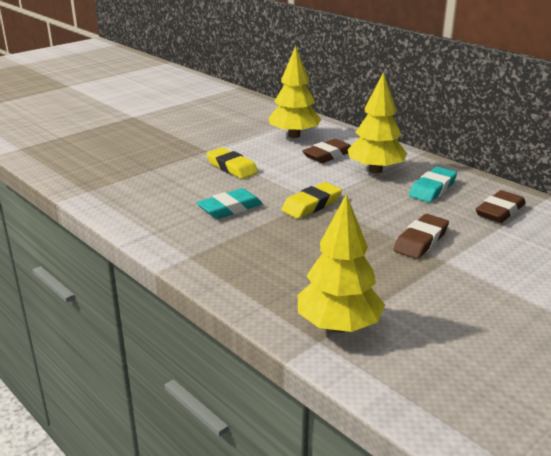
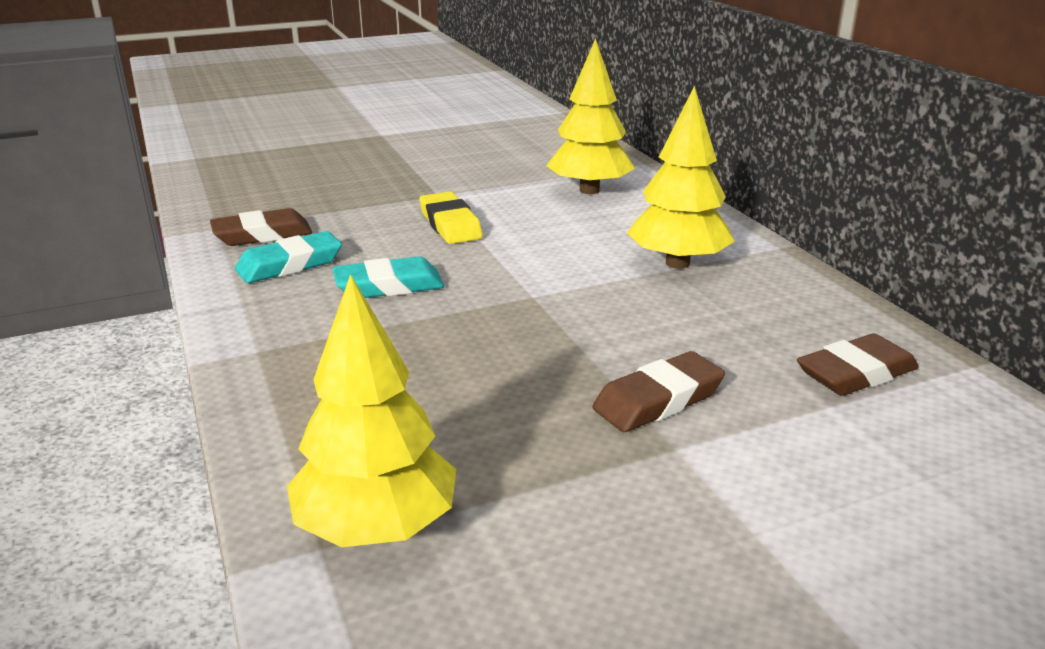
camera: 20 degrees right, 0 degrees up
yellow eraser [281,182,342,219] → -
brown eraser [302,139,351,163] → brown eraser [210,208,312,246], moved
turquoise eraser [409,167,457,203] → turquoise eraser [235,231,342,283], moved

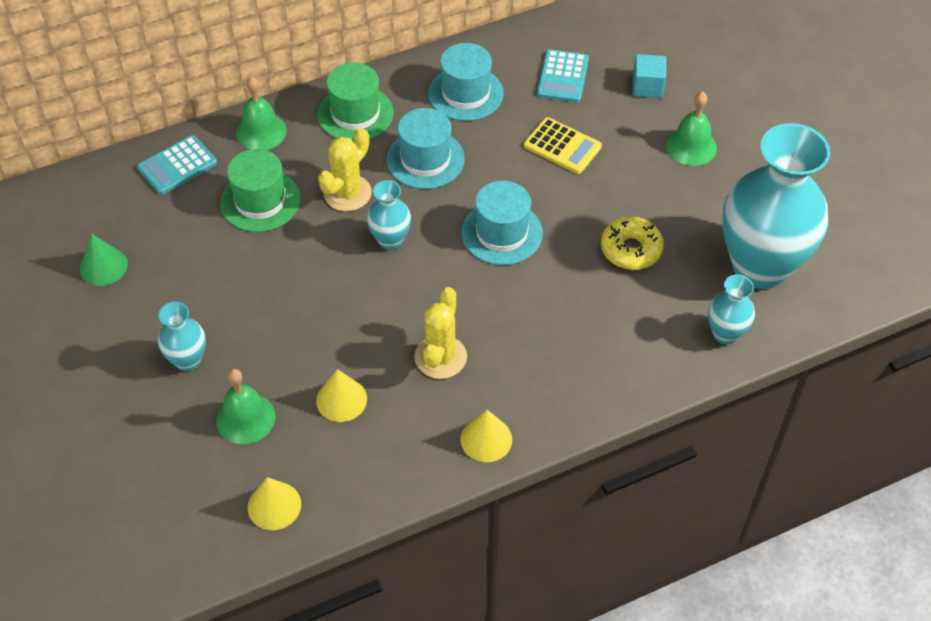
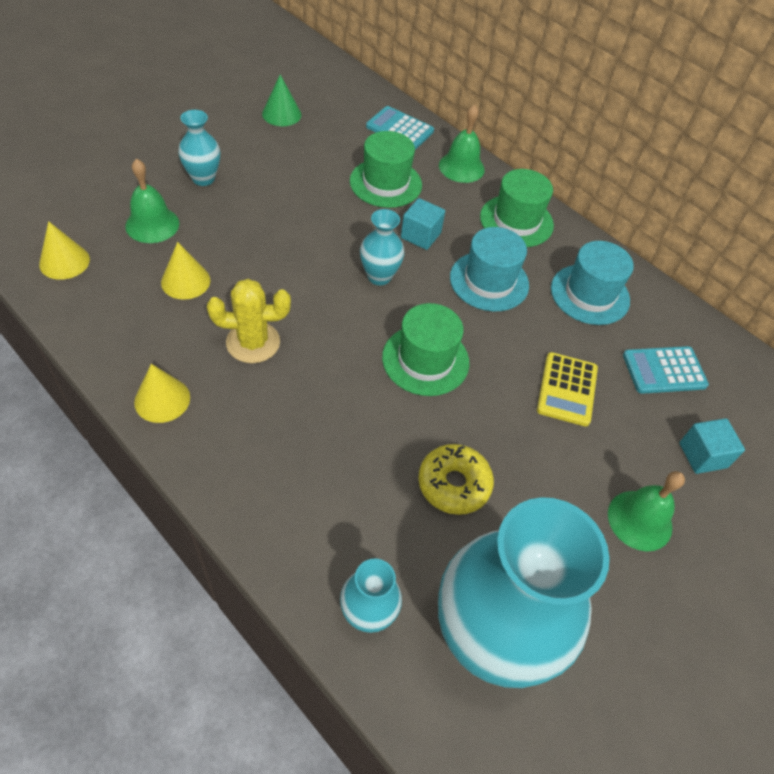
camera: 65 degrees right, 0 degrees up
yellow cactus [318,128,372,211] → turquoise cube [401,198,445,250]
turquoise hat [461,181,543,265] → green hat [382,303,469,396]

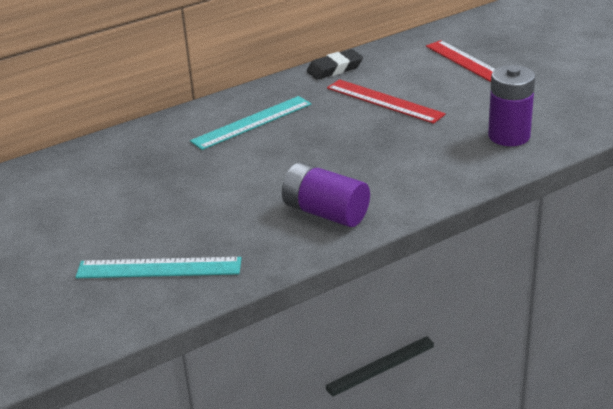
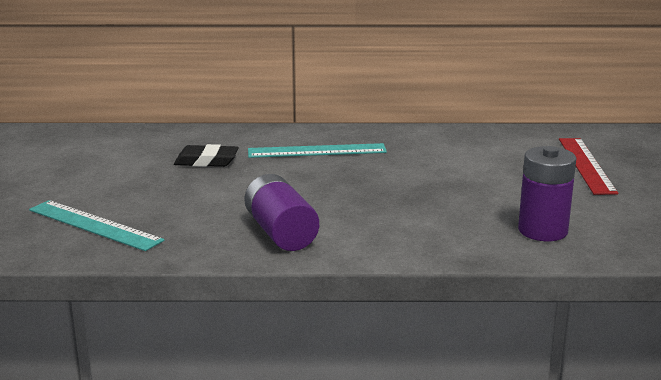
camera: 30 degrees right, 10 degrees down
red ruler [327,79,446,124] → -
black eraser [306,49,363,80] → black eraser [174,144,239,167], moved

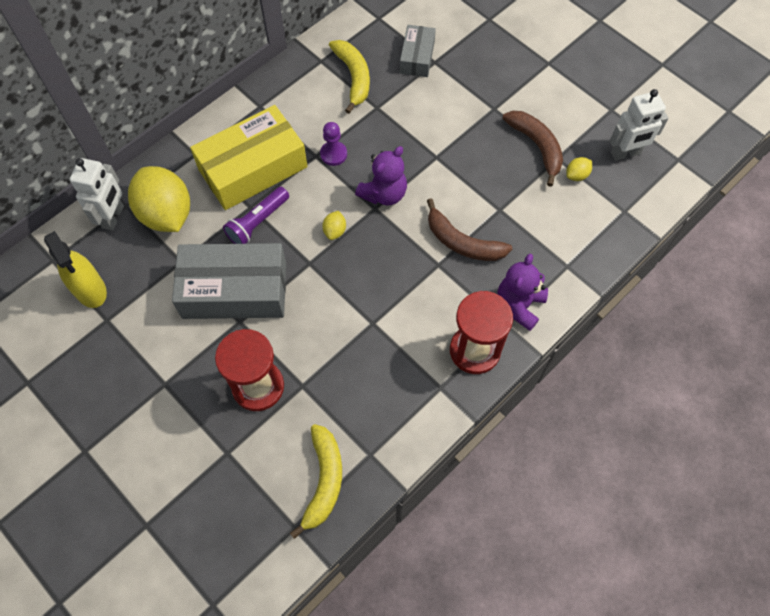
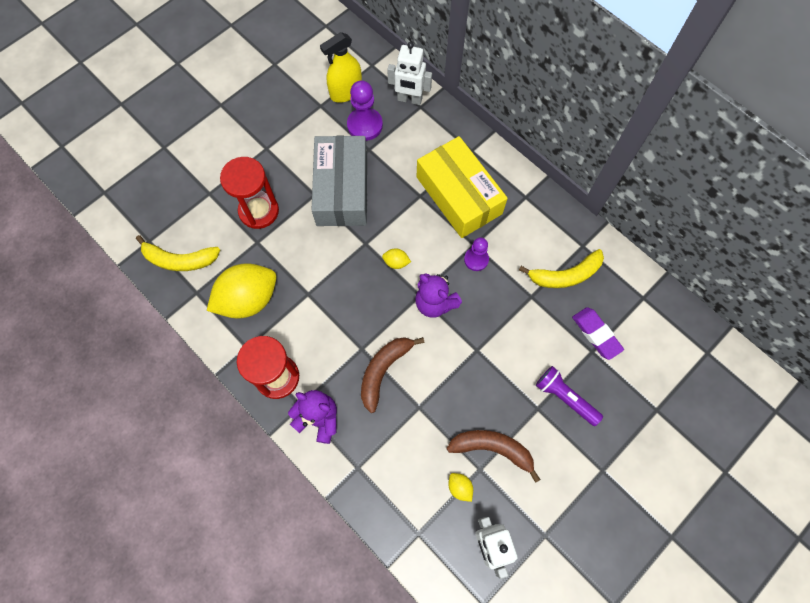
camera: 90 degrees right, 5 degrees up
- → purple pawn [347,81,383,141]
yellow lemon [128,166,190,232] → yellow lemon [207,263,277,319], moved
purple flashlight [223,187,289,244] → purple flashlight [536,366,603,426], moved
grey box [400,25,436,77] → purple eraser [572,307,624,360]
brown banana [502,111,563,187] → brown banana [447,430,541,483], 135 degrees counterclockwise

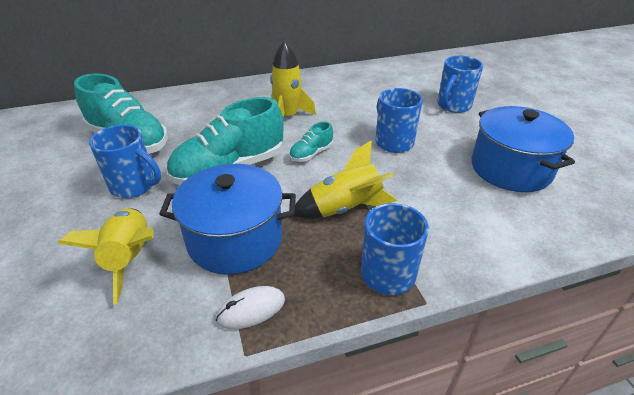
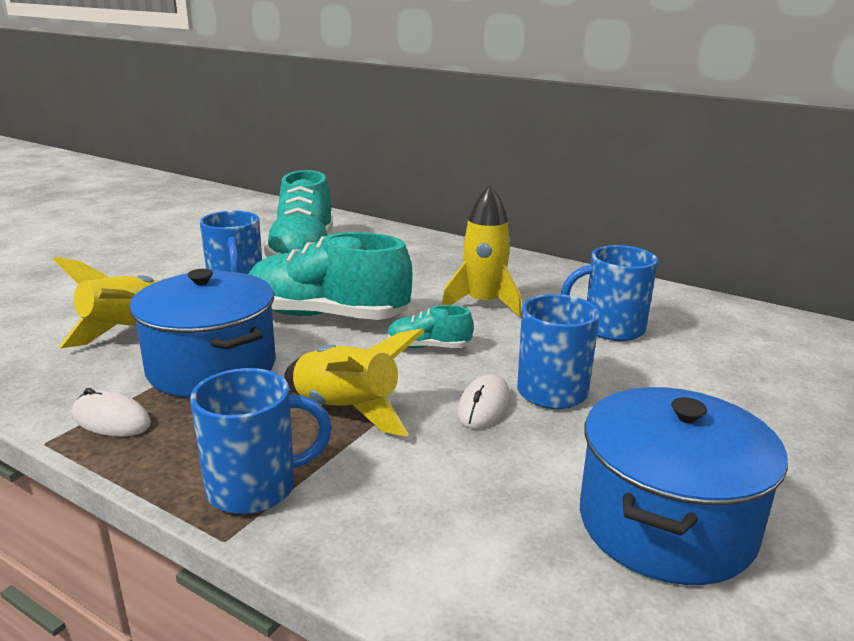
camera: 50 degrees right, 15 degrees down
- → white mouse [457,374,510,429]
blue mug [437,56,483,113] → blue mug [561,245,658,341], moved

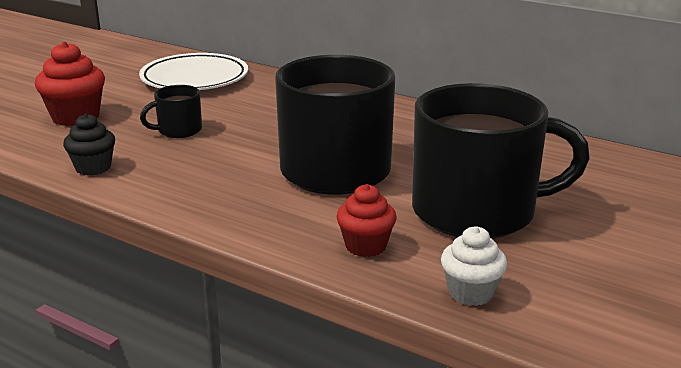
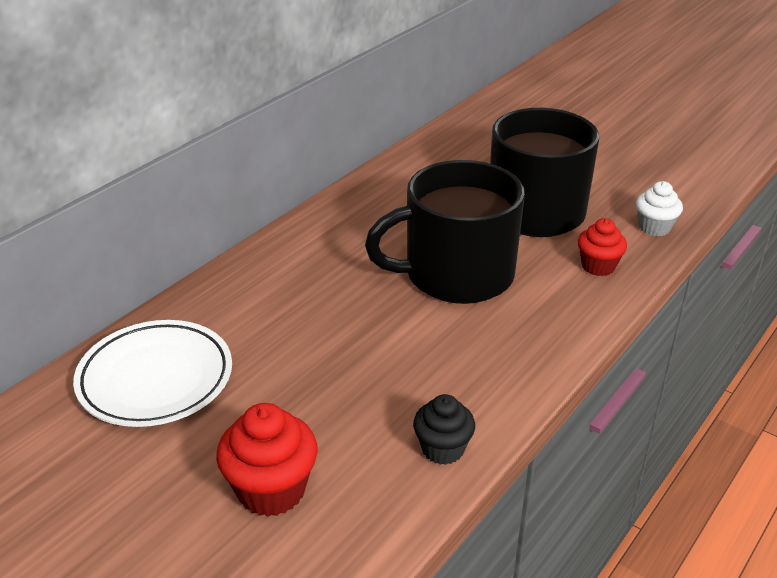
camera: 85 degrees left, 10 degrees up
black mug [140,85,202,138] → -

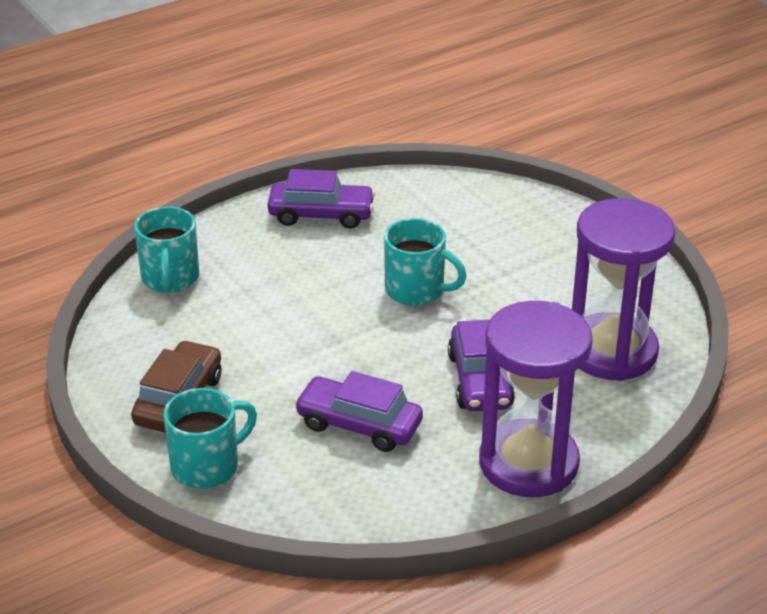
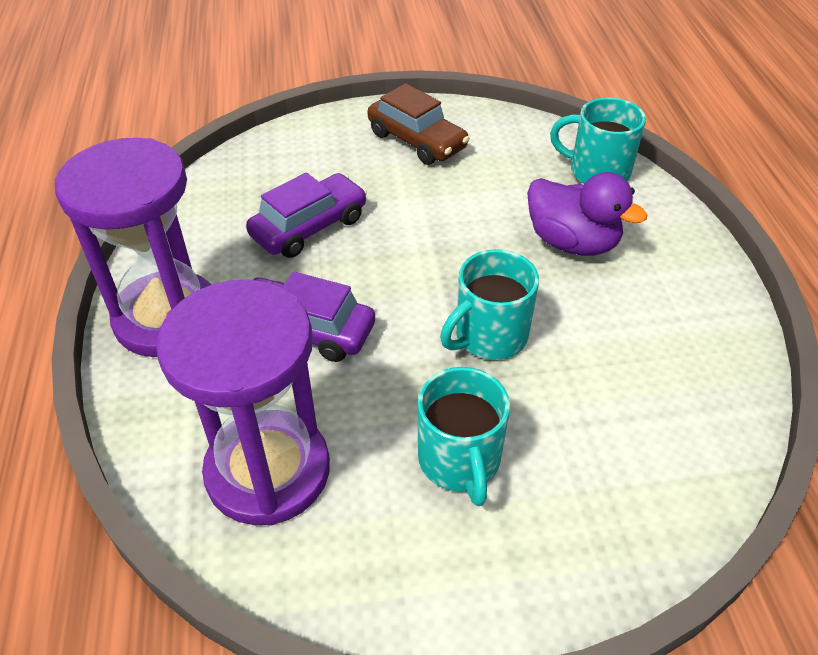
camera: 115 degrees right, 10 degrees up
purple car [267,169,376,229] → -
- → purple duck [527,172,647,256]
turquoise mug [163,388,257,489] → turquoise mug [418,367,510,506], moved

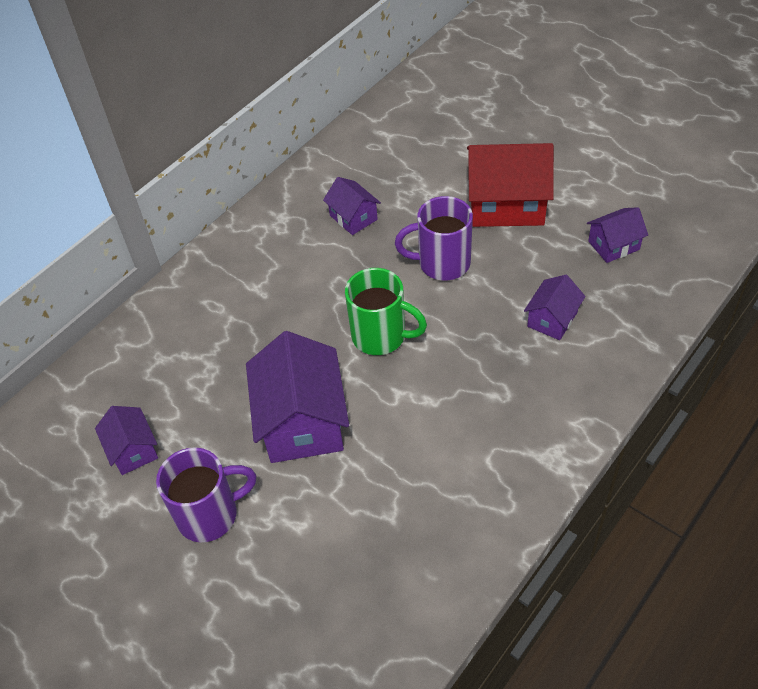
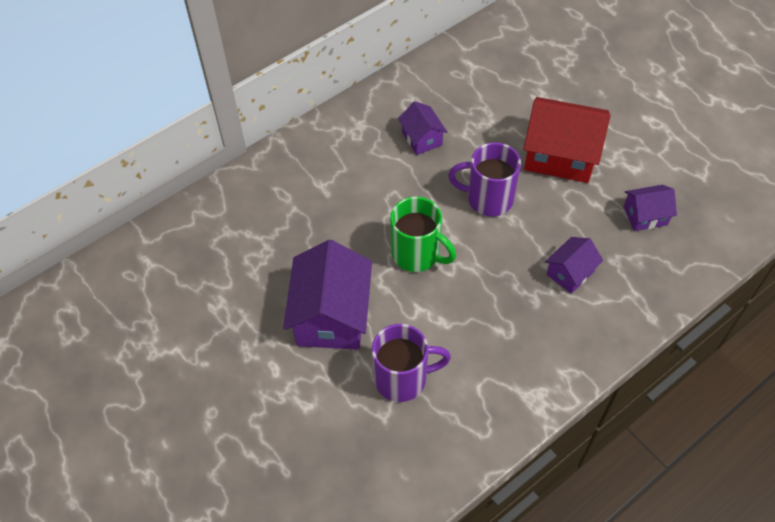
camera: 10 degrees right, 5 degrees up
purple house [95,406,158,475] → -
purple mug [156,447,256,542] → purple mug [372,324,451,402], moved

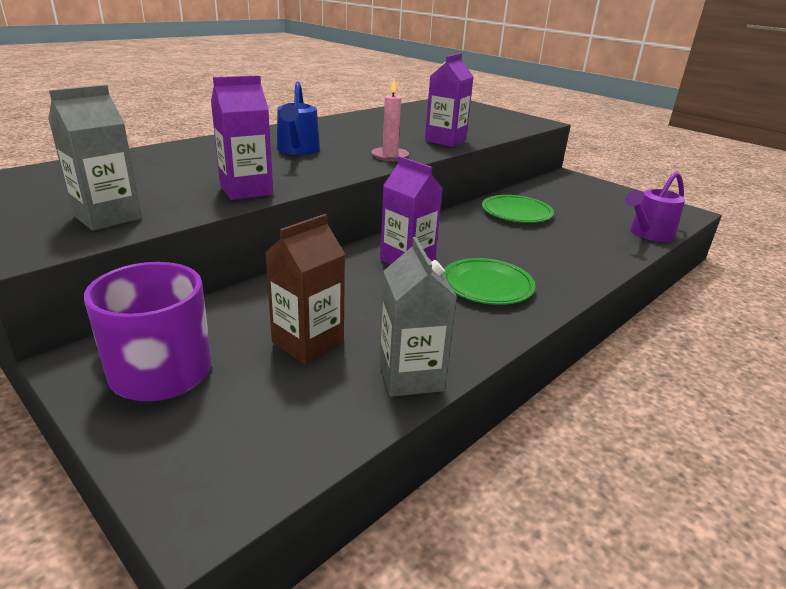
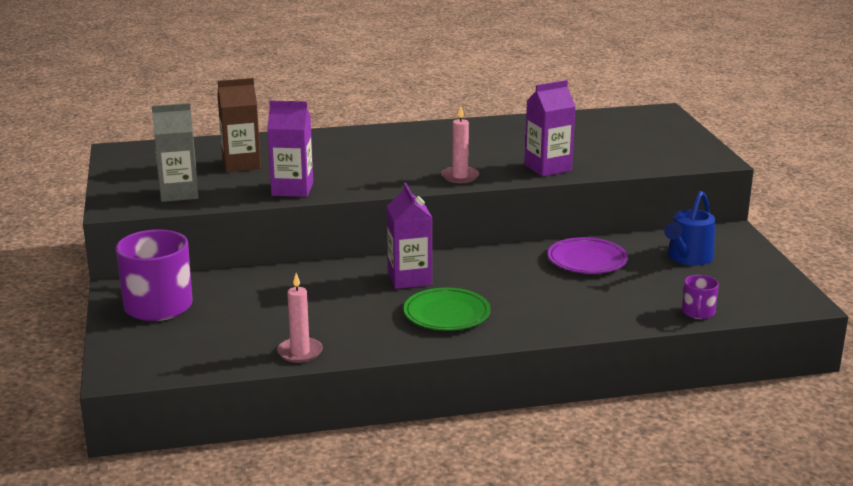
camera: 35 degrees right, 5 degrees down
brown carton [265,214,345,364] → brown carton [217,78,261,172], moved
blue watering can [277,81,320,155] → blue watering can [664,191,715,265], moved
grey carton [379,237,457,397] → pink candle [277,273,323,363]
purple watering can [625,171,685,242] → purple mug [682,275,719,319]
green plate [482,195,554,223] → purple plate [548,237,628,274]

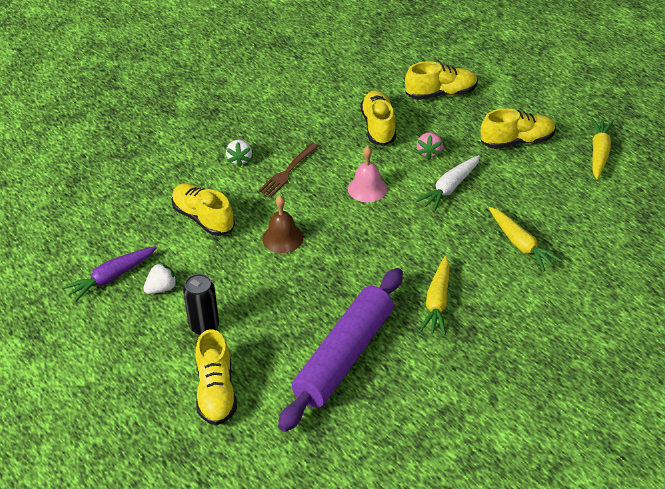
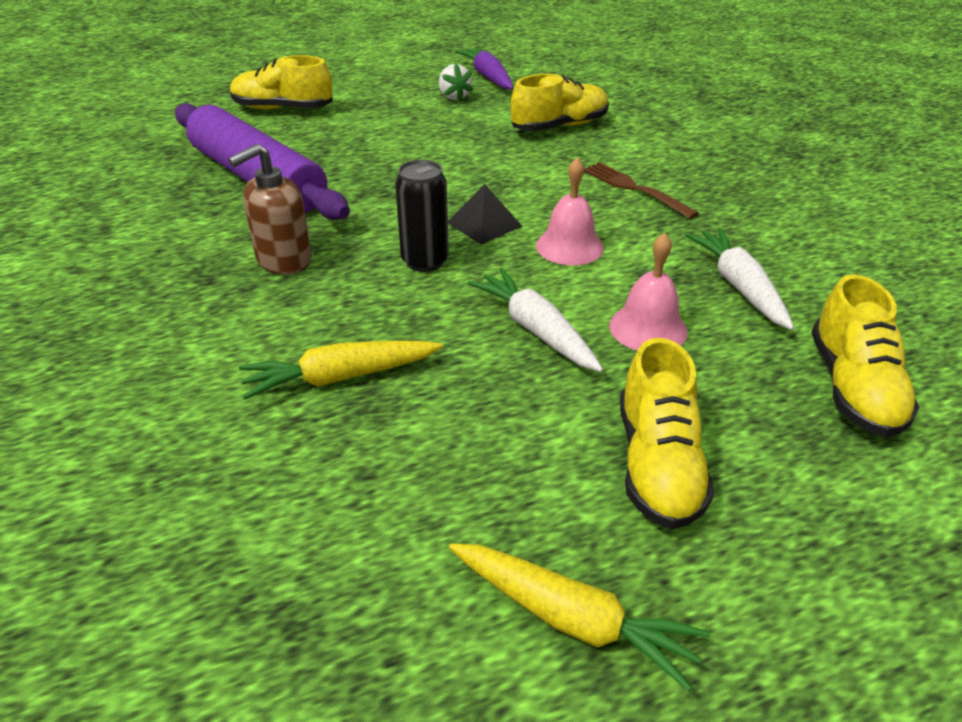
camera: 105 degrees right, 5 degrees down
white strawberry [226,139,252,167] → -
brown bell [262,195,303,253] → -
- → black pyramid [448,184,522,244]
black can [183,274,219,335] → black can [395,160,449,272], moved
yellow shoe [360,90,396,146] → white carrot [685,228,794,330]
pink strawberry [417,132,443,160] → pink bell [609,233,688,351]
yellow carrot [419,256,450,335] → brown soap dispenser [228,144,312,275]

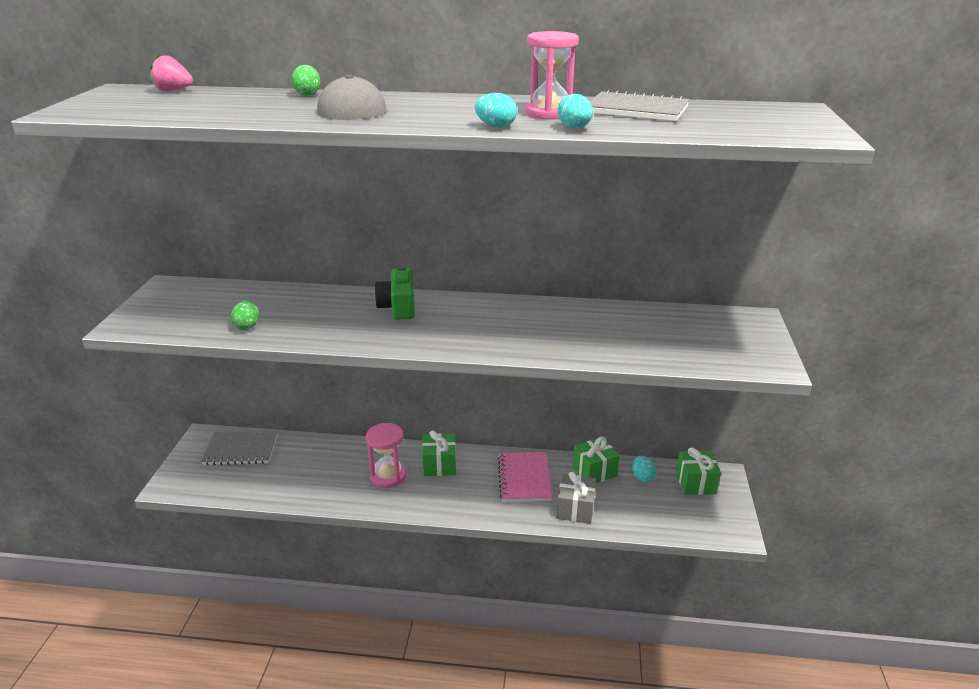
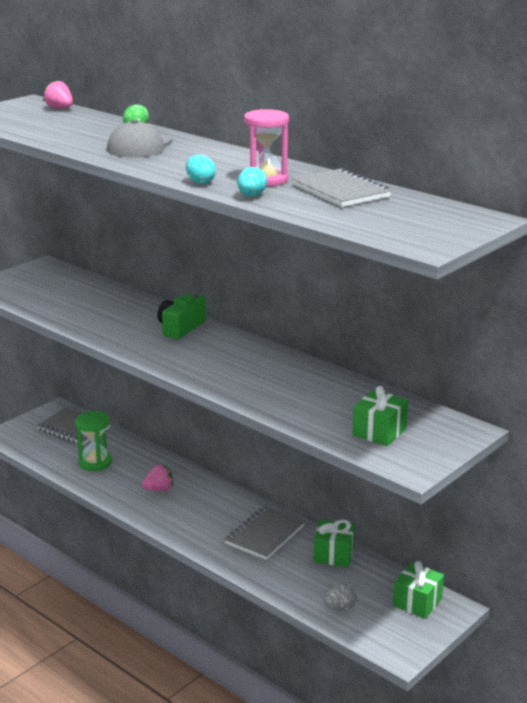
camera: 35 degrees right, 5 degrees down
green egg [231,300,259,330] → -
grey gift [557,472,596,524] → -
turquoise egg [632,456,657,483] → -
- → green hourglass [75,411,112,471]
- → grey egg [324,585,357,611]
green gift [422,431,456,476] → green gift [352,386,408,446], moved
pink hourglass [366,423,406,488] → pink strawberry [142,464,173,491]
pink notebook [498,452,552,502] → grey notebook [225,506,305,560]

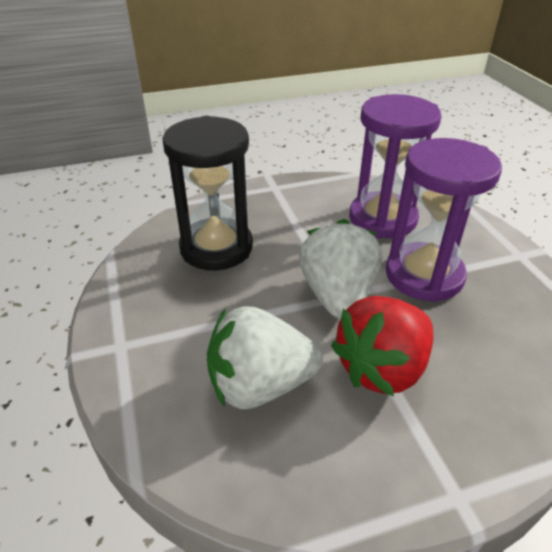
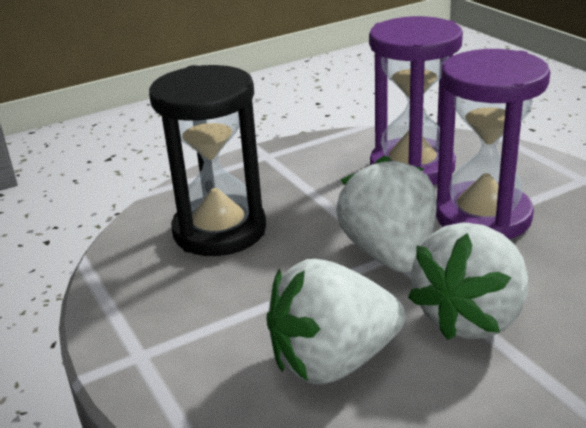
camera: 10 degrees left, 10 degrees down
red strawberry [331,296,433,396] → white strawberry [408,222,528,340]

